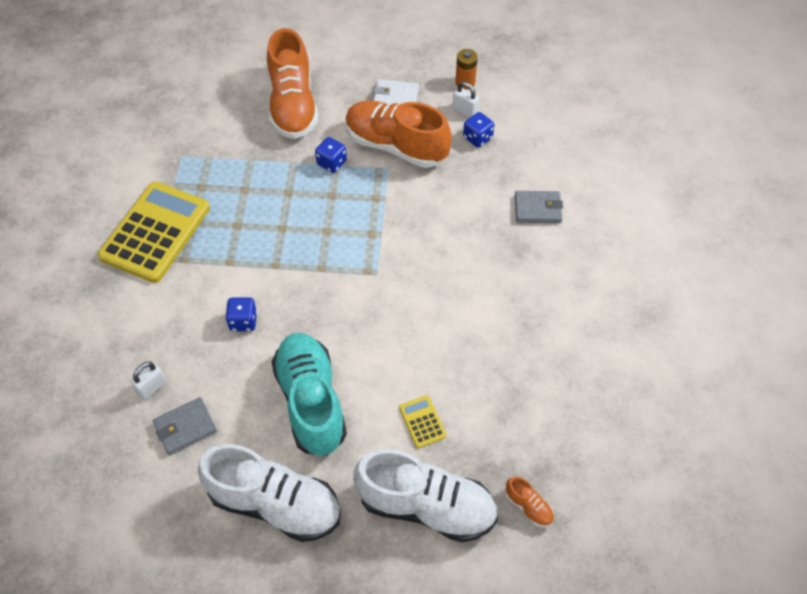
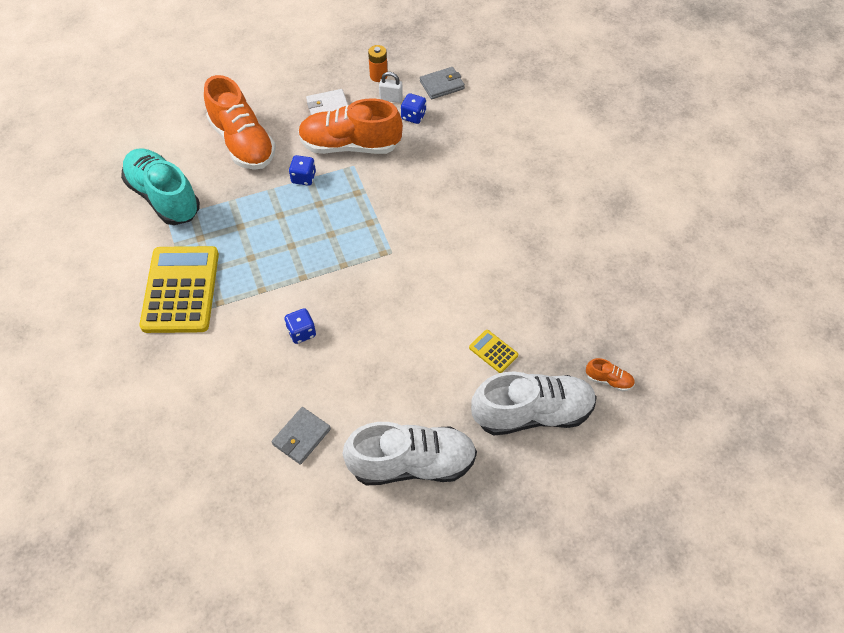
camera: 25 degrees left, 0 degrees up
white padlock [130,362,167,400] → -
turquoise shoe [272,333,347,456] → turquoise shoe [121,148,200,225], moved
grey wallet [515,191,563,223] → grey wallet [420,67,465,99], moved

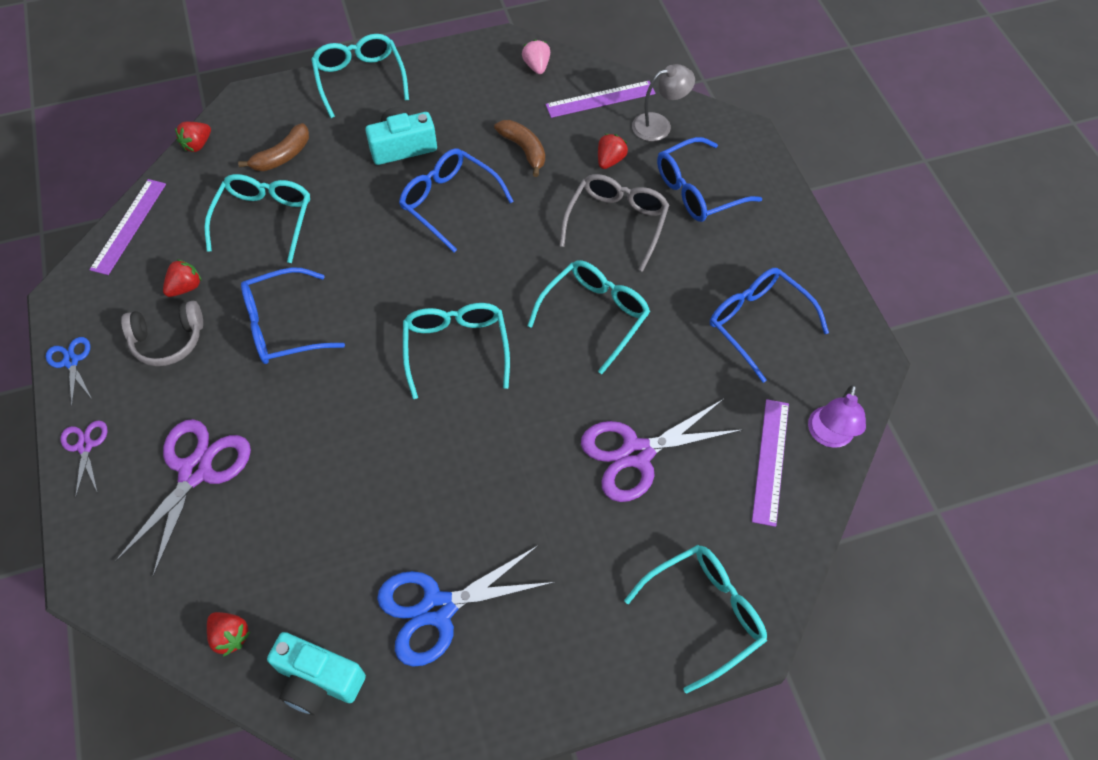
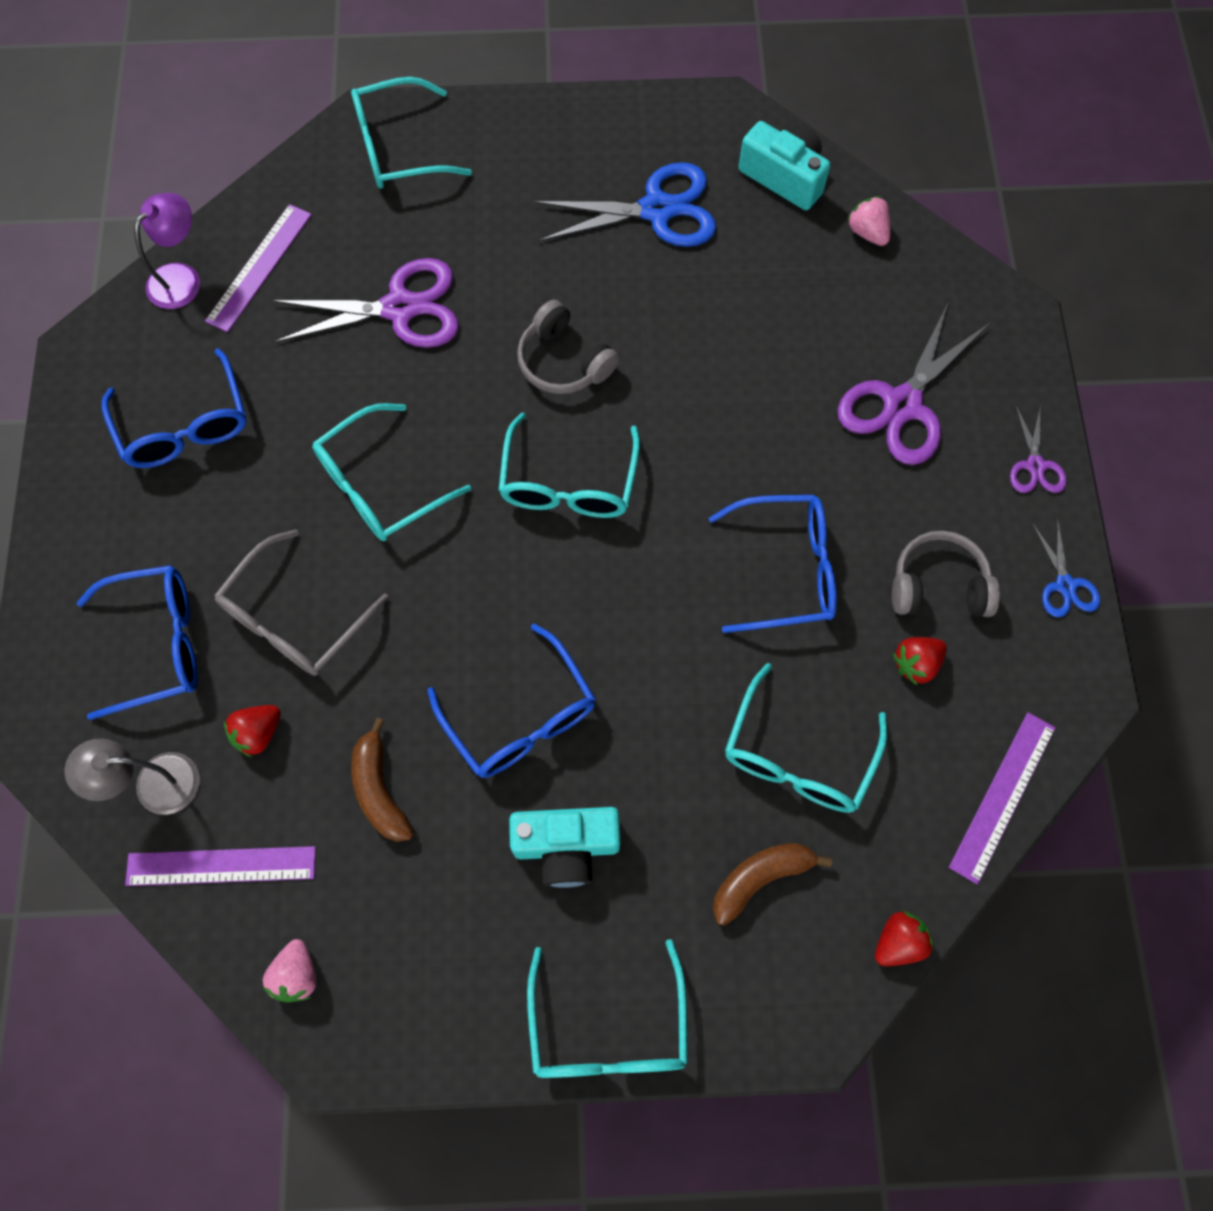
camera: 165 degrees left, 10 degrees up
- → grey headphones [517,300,619,394]
red strawberry [207,612,250,657] → pink strawberry [847,196,891,246]

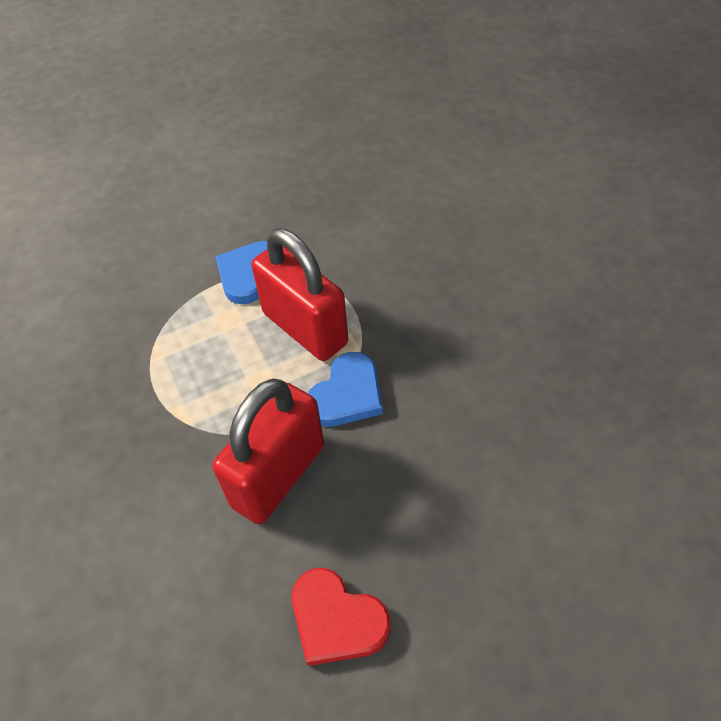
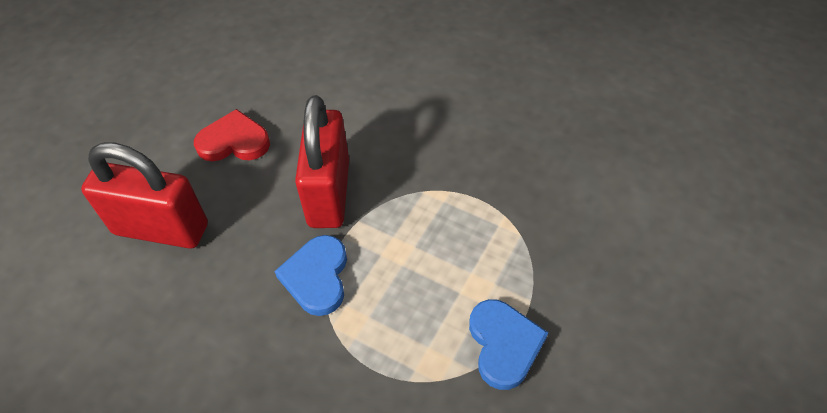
camera: 145 degrees right, 0 degrees up
red padlock [251,228,348,361] → red padlock [81,142,208,249], moved

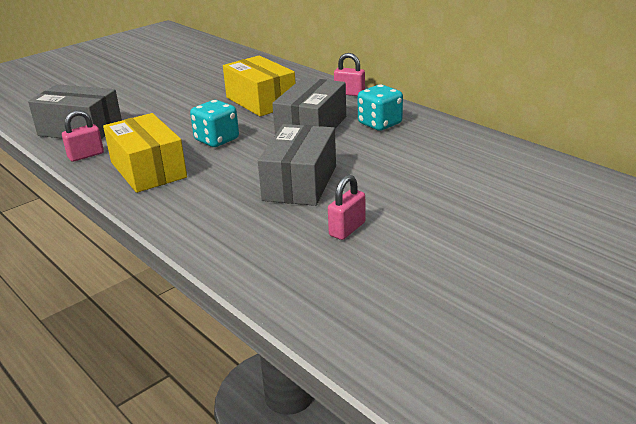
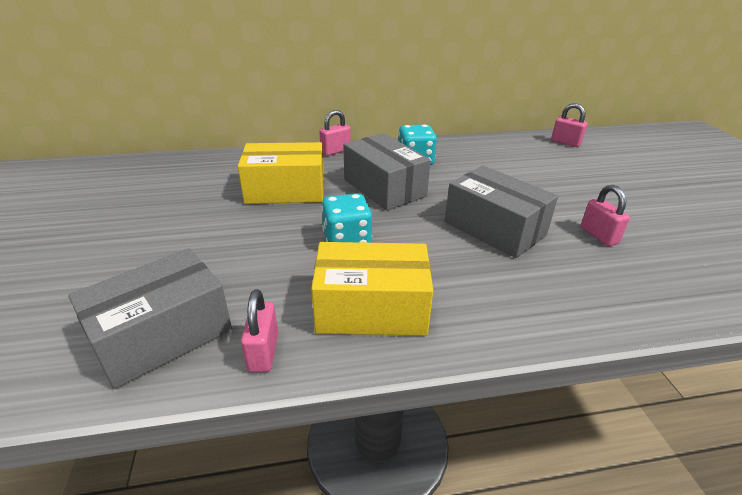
camera: 60 degrees left, 5 degrees up
- → pink padlock [551,103,587,147]

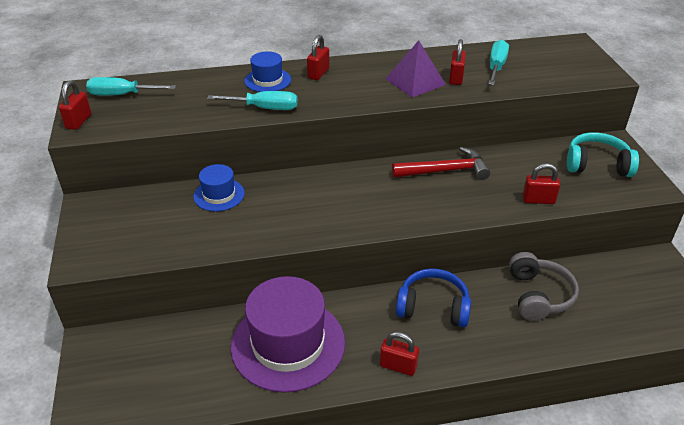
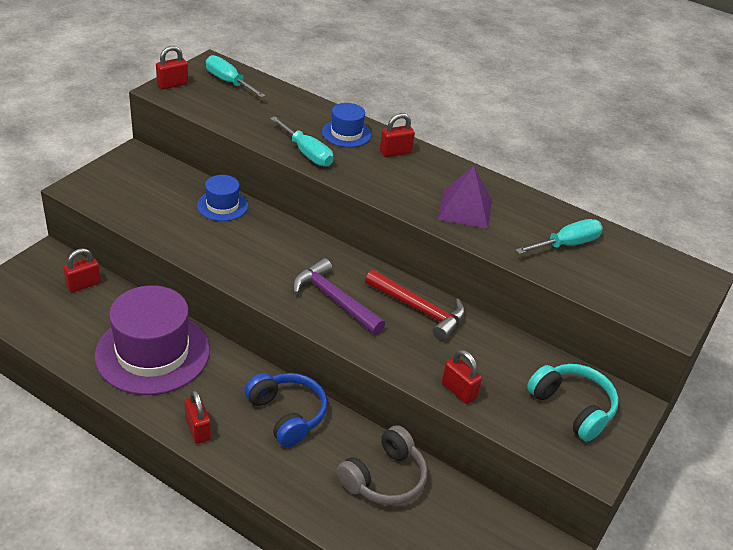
camera: 40 degrees right, 0 degrees up
- → purple hammer [293,258,385,335]
red padlock [449,39,466,85] → red padlock [63,248,101,293], moved

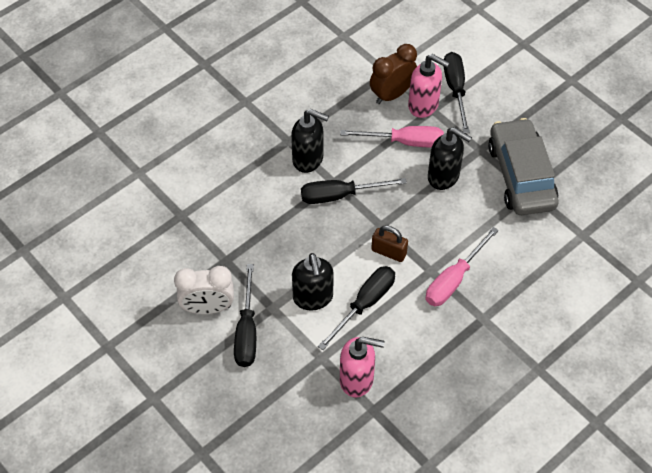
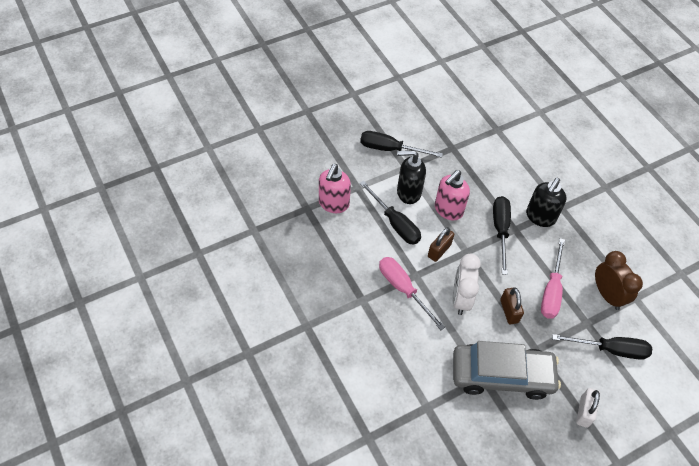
camera: 100 degrees right, 0 degrees up
- → white padlock [576,388,600,428]
white clock [174,266,234,314] → white clock [453,254,481,315], moved
pink soap dispenser [408,54,449,118] → pink soap dispenser [435,170,470,221], moved
black soap dispenser [428,127,472,190] → brown padlock [500,287,524,324]

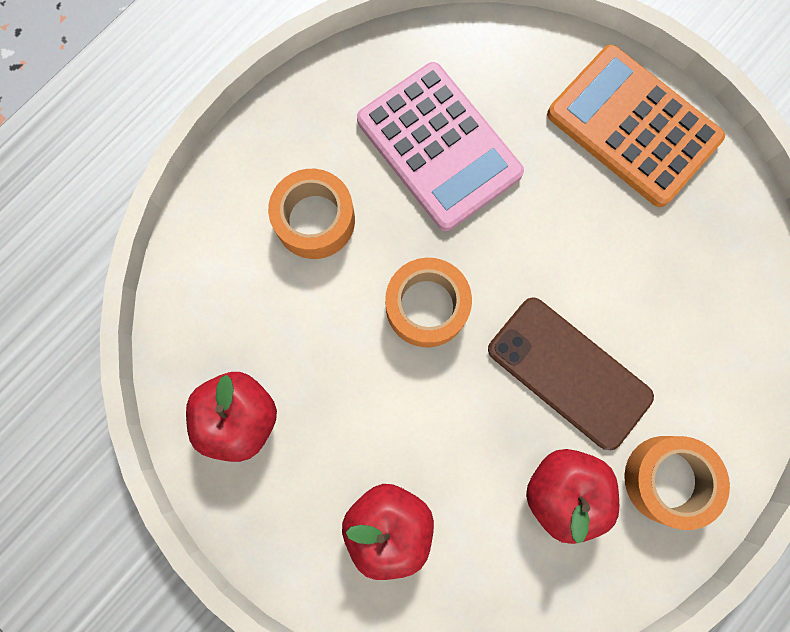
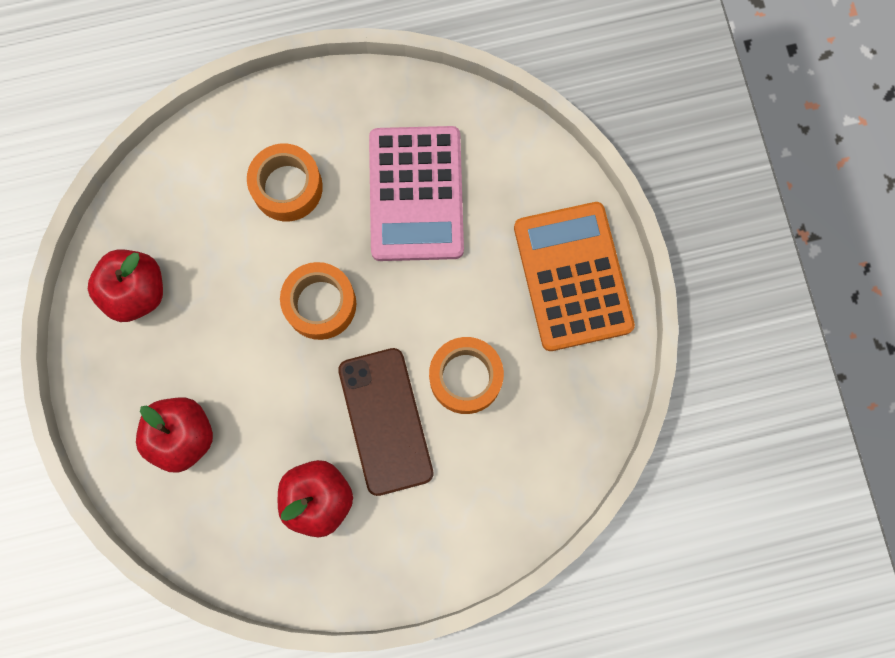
camera: 35 degrees right, 0 degrees up
orange tape [624,436,730,530] → orange tape [429,337,504,414], moved

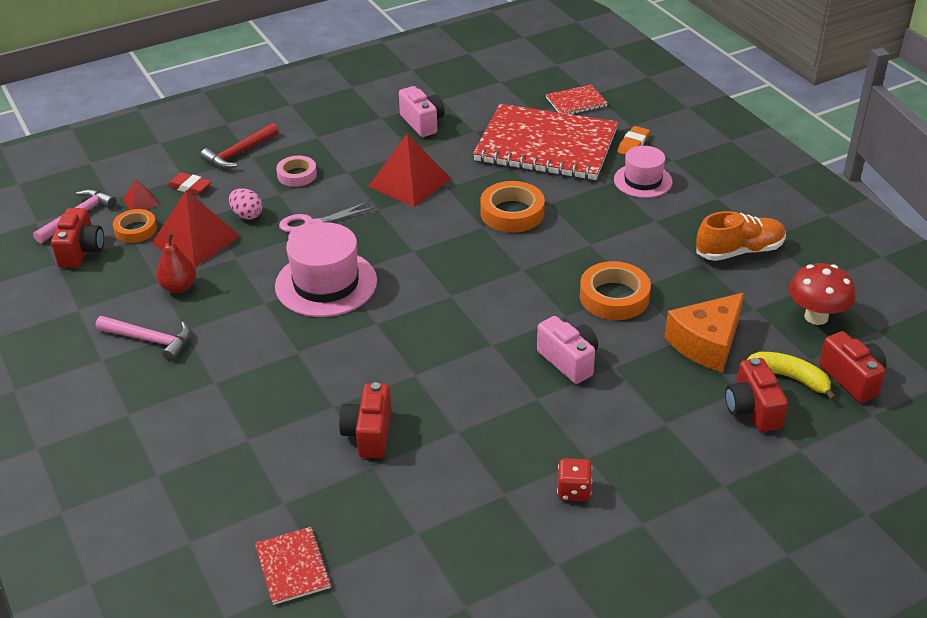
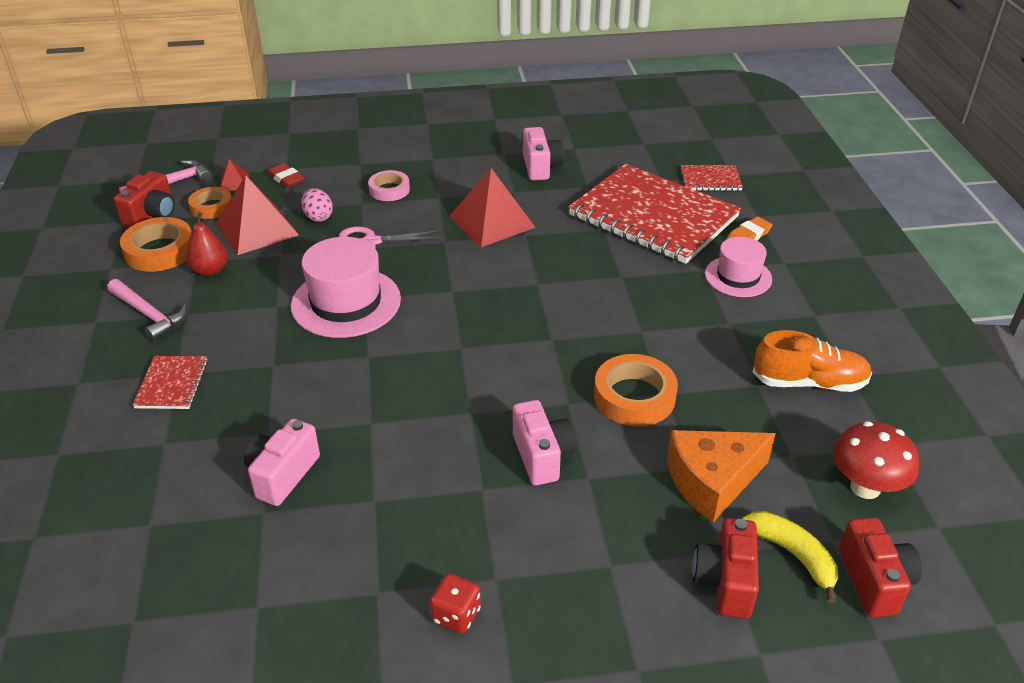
camera: 20 degrees right, 0 degrees up
red hammer [200,123,279,169] → -
red notebook [255,527,331,605] → red notebook [133,356,208,409], moved
orange tape [480,181,545,233] → orange tape [120,217,192,272], moved
red camera [339,382,392,458] → pink camera [244,419,320,506]

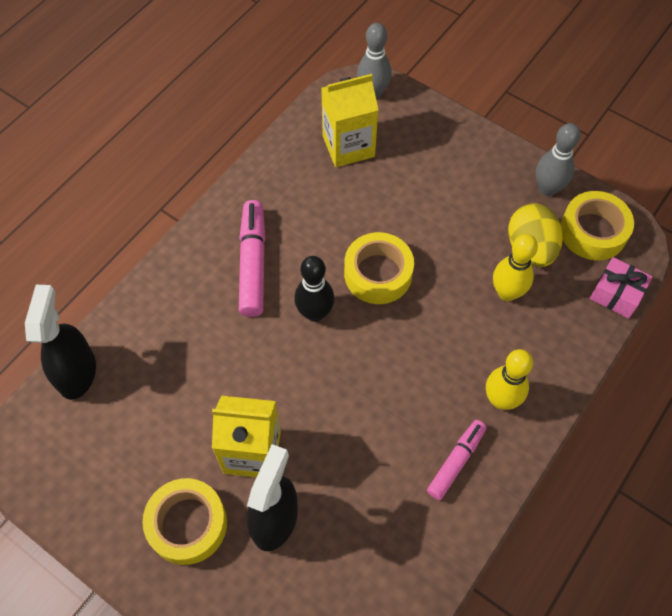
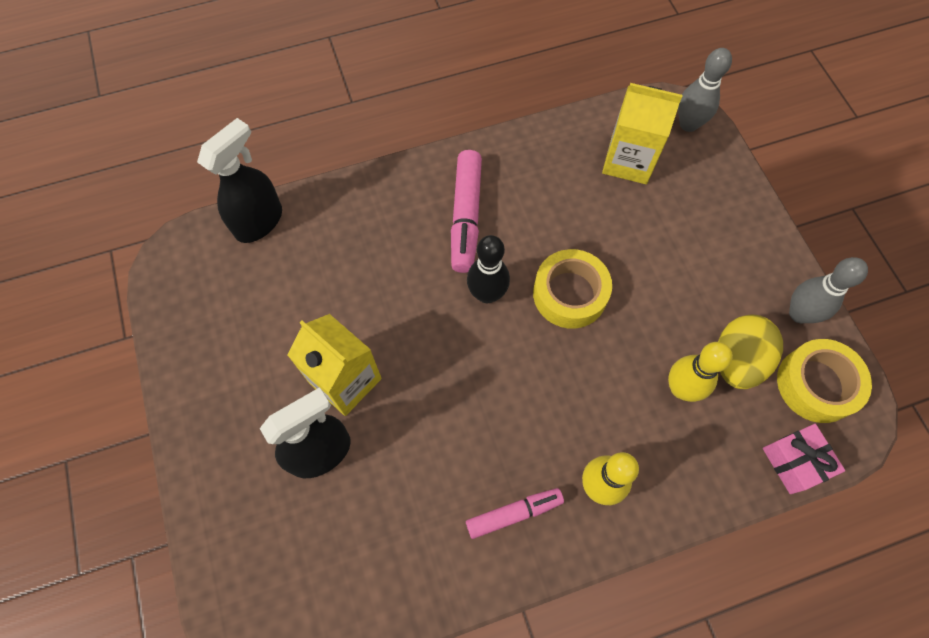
camera: 35 degrees right, 5 degrees up
yellow tape [143,478,227,565] → -
pink marker [239,200,266,317] → pink marker [451,150,482,273], 150 degrees clockwise

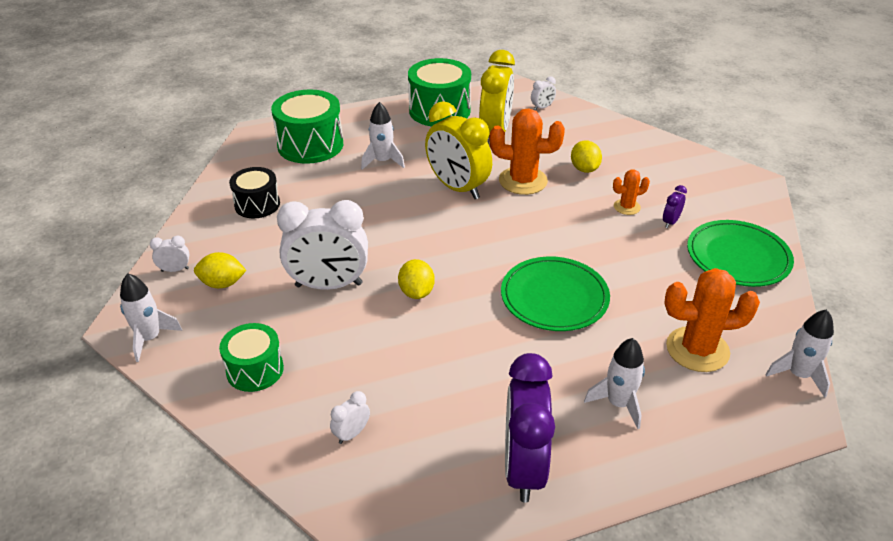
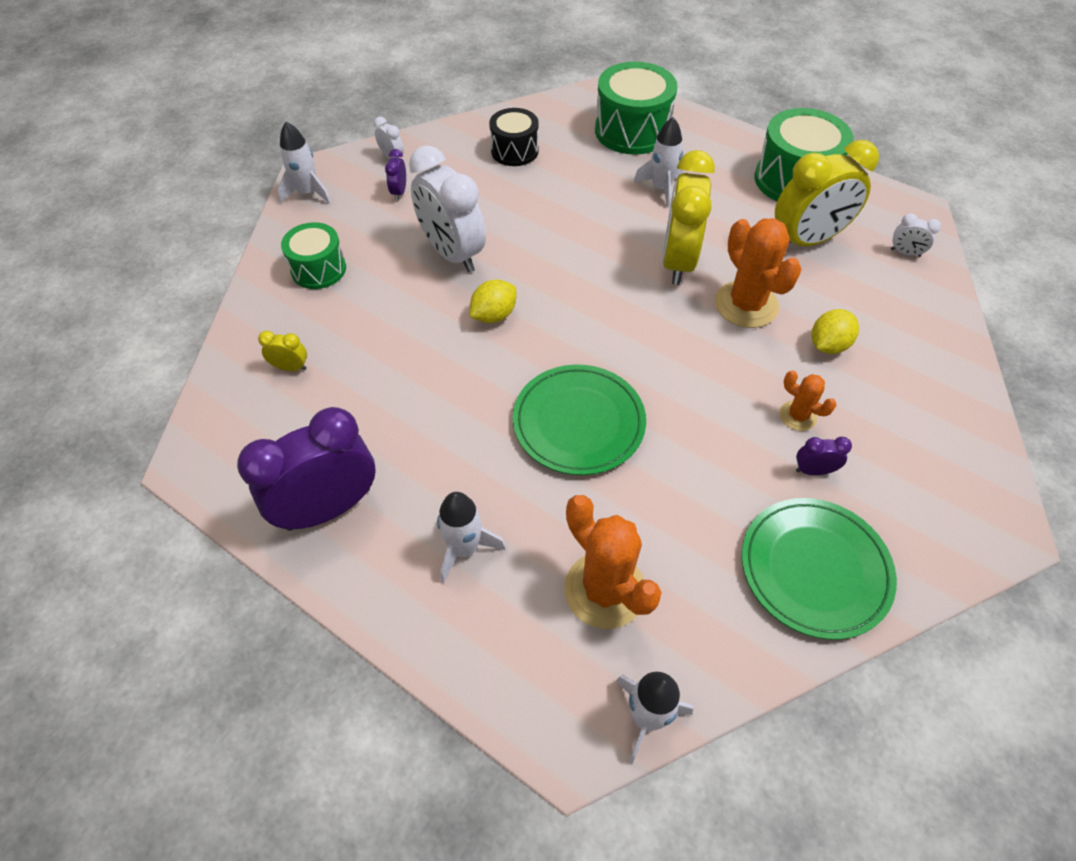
camera: 55 degrees right, 15 degrees up
yellow lemon [194,252,247,288] → purple clock [385,149,406,200]
white clock [330,391,370,444] → yellow clock [258,331,307,371]

